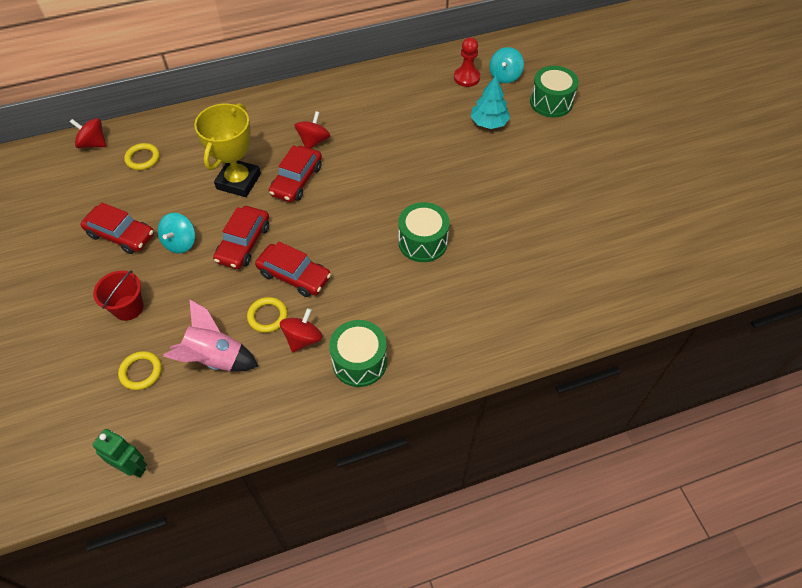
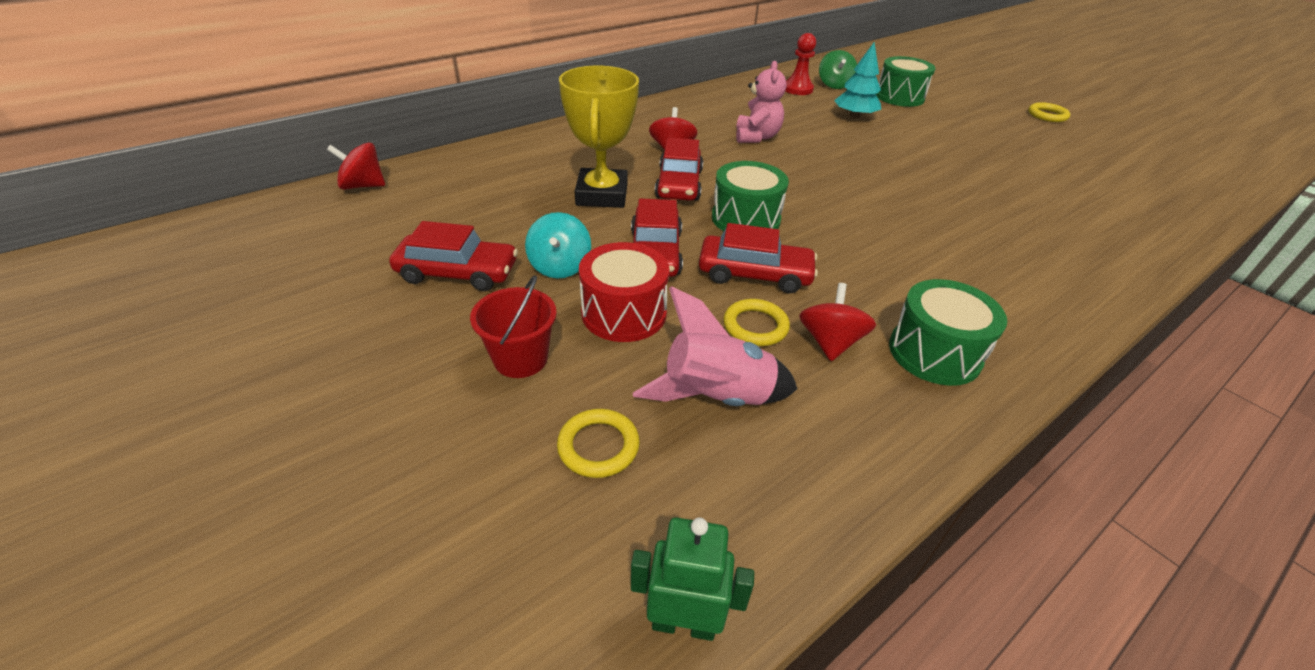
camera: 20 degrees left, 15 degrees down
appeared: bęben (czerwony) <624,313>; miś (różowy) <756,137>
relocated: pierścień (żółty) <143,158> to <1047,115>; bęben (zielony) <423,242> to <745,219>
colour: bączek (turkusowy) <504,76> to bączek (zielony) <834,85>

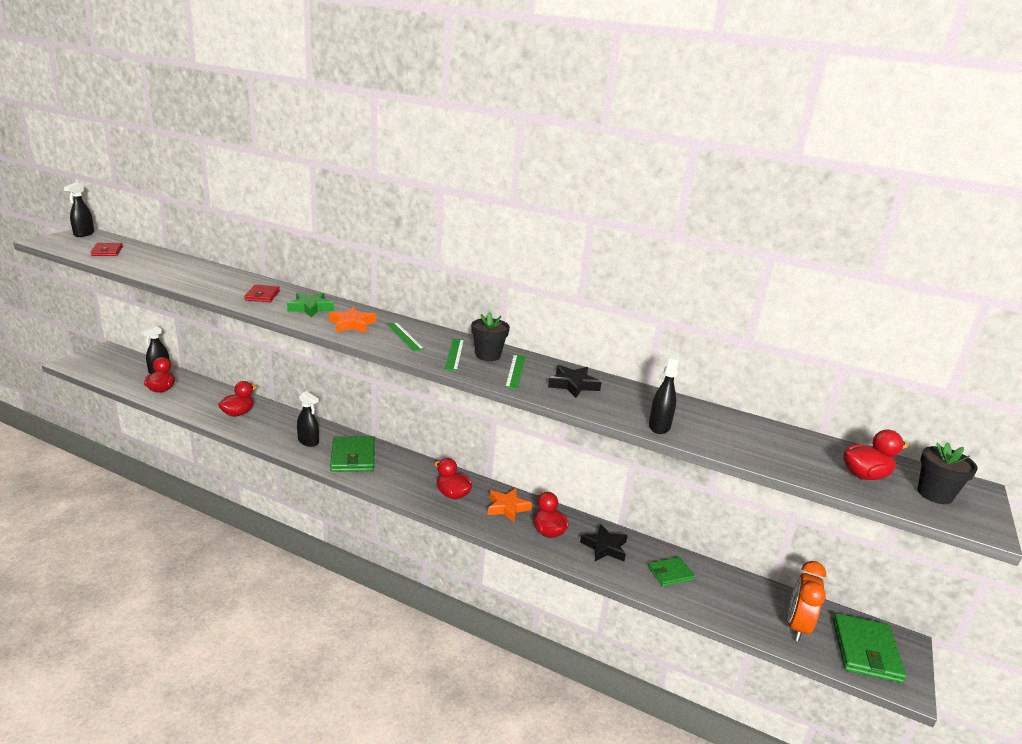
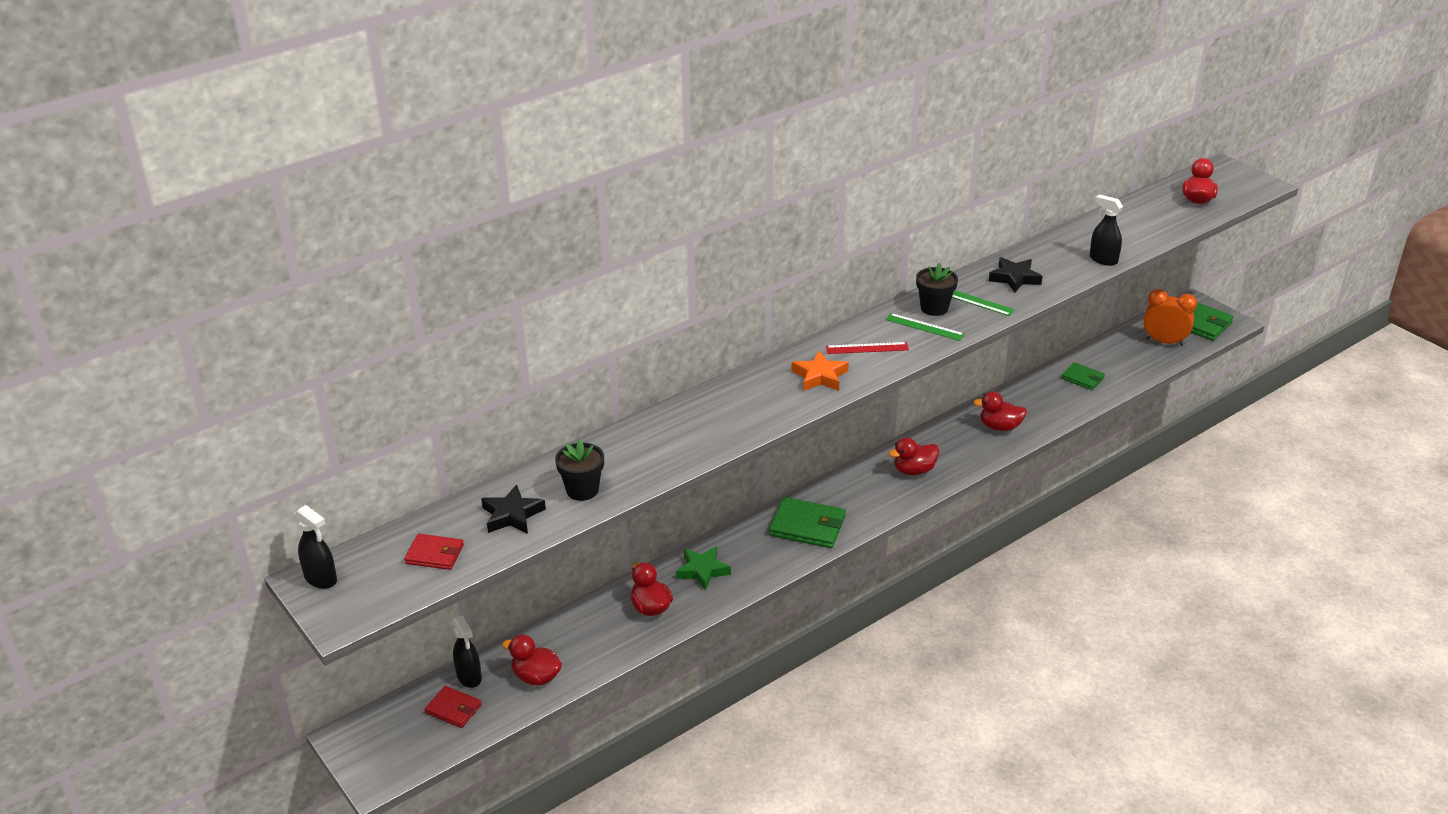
camera: 60 degrees left, 10 degrees up
missing: spryskiwacz (czarny) <308,442>; gwiazda (pomarańczowy) <507,508>
relocated: portfel (czerwony) <262,295> to <453,709>; gwiazda (zielony) <310,308> to <702,570>; gwiazda (czarny) <604,547> to <512,515>; doniczka (czarny) <934,494> to <582,490>
colour: linijka (zielony) <404,336> to linijka (czerwony) <867,348>
spun: portfel (zielony) <670,573> = <1082,378> 60 degrees counterclockwise; budzik (pomarańczowy) <797,626> = <1164,342> 150 degrees clockwise

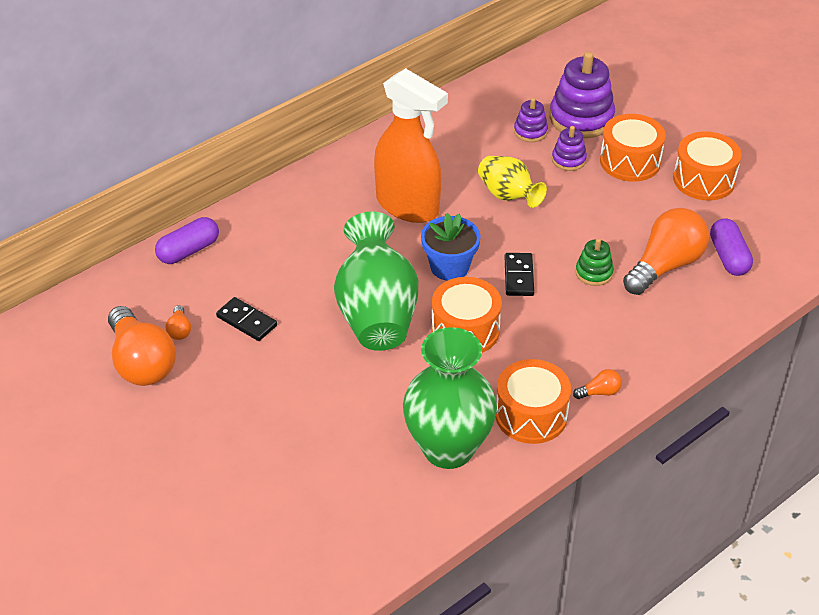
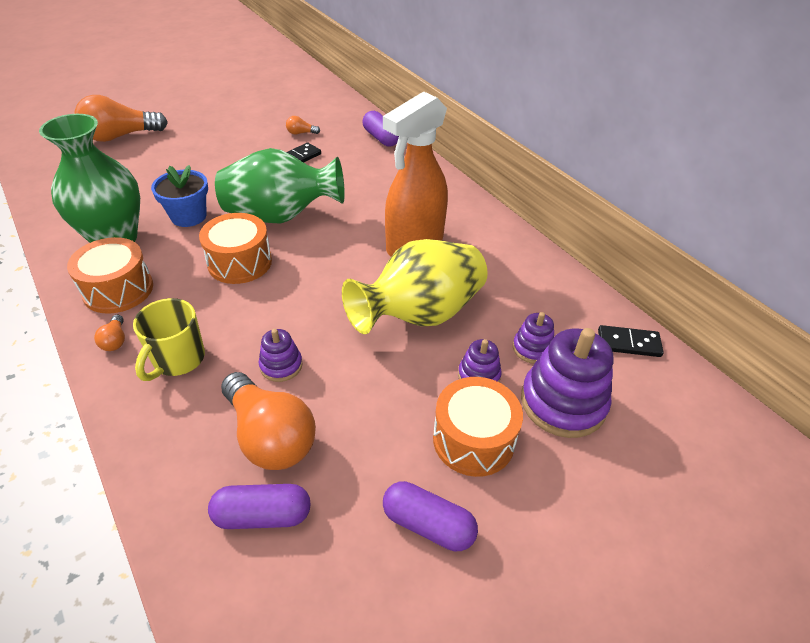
camera: 95 degrees right, 0 degrees up
appeared: kubek (żółty) <178,360>
relocated: żarówka (pomarańczowy) <141,362> to <121,136>; doniczka (niebieski) <449,267> to <188,216>; kostka domina (czarny) <518,276> to <628,343>
exchanged: bęben (pomarańczowy) <704,180> to kapsułka (fioletowy) <428,525>
colour: zabawka nakładanka (zielony) <594,273> to zabawka nakładanka (fioletowy) <281,365>
size: wazon (żółty) <508,196> = <420,314> x1.75

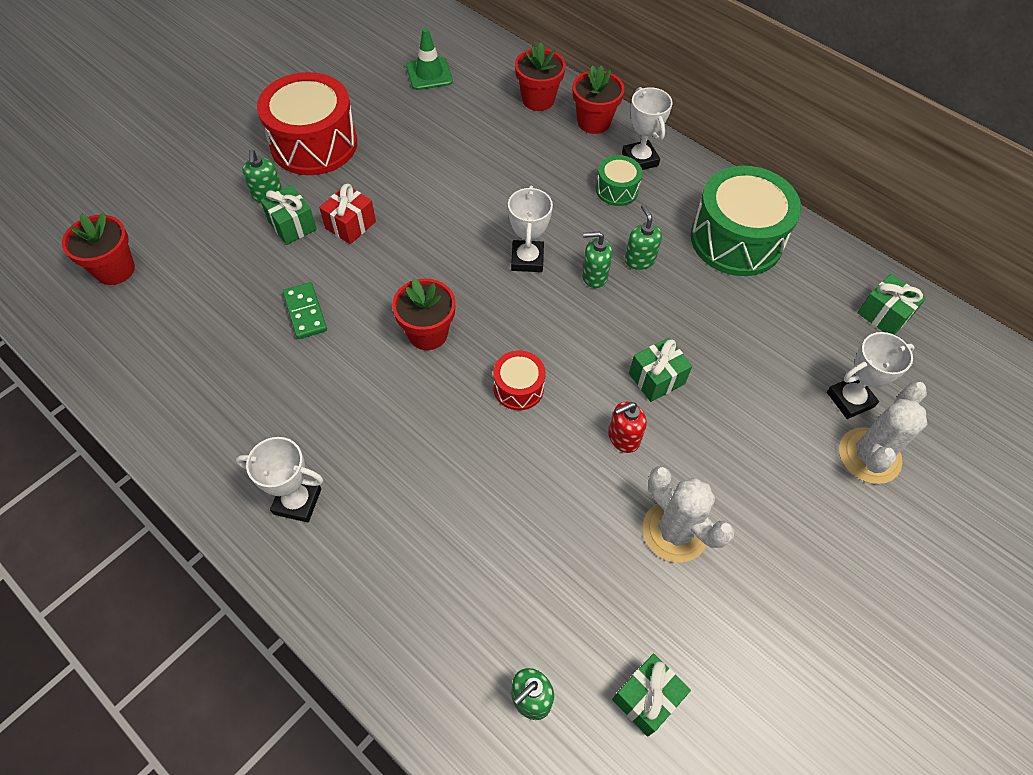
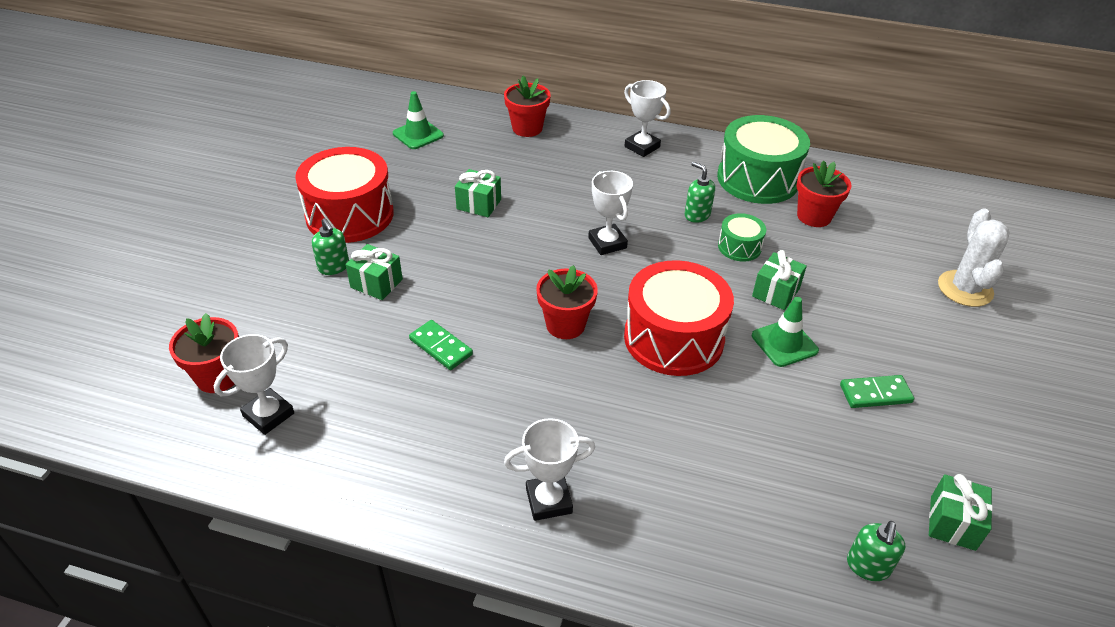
camera: 25 degrees left, 15 degrees down
missing: prezent (czerwony) <350,225>; dozownik mydła (zielony) <594,276>
relocated: doniczka (czerwony) <593,122> to <814,216>; bęben (zielony) <617,190> to <739,247>; puchar (biały) <850,399> to <268,415>; prezent (zielony) <883,315> to <479,204>
exchanged: dozownik mydła (czerwony) <623,438> to pachołek (zielony) <784,343>; kaktus (biały) <675,531> to kostka domina (zielony) <875,393>
size: bęben (czerwony) <518,388> = <673,338> x2.06

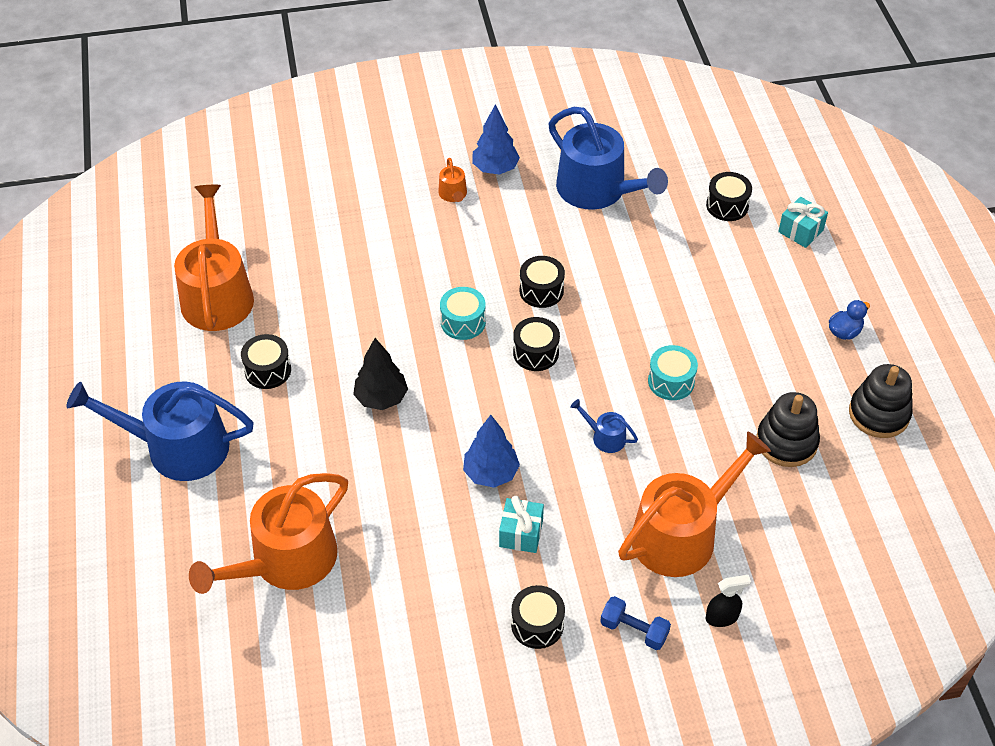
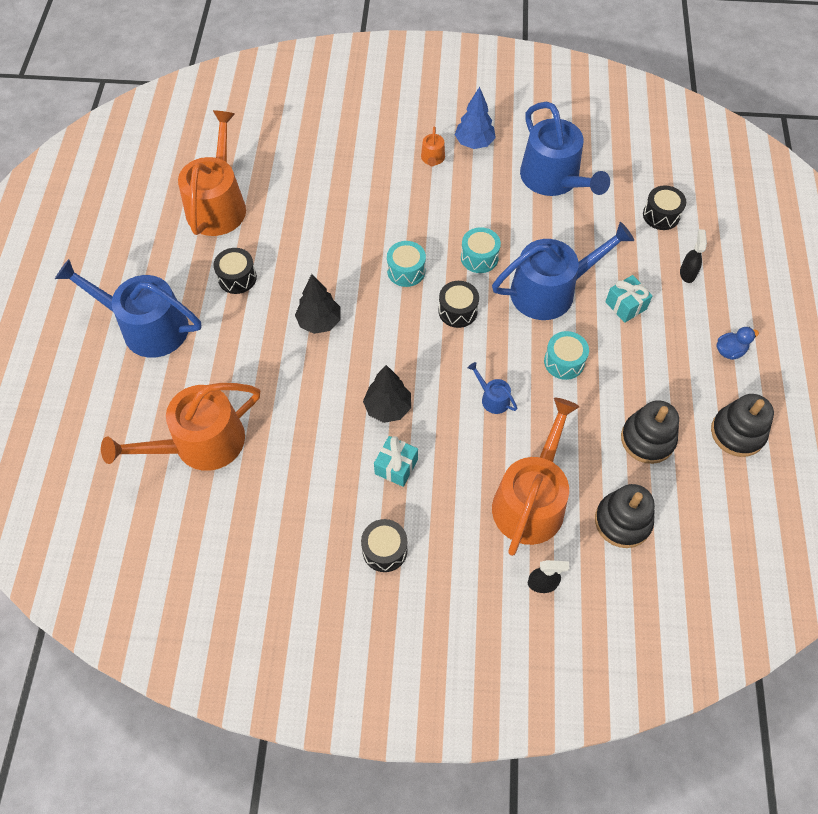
camera: 15 degrees right, 10 degrees up
missing: hantel (niebieski) <634,630>
appeared: konewka (niebieski) <551,290>; zabawka nakładanka (czarny) <622,521>; spryskiwacz (czarny) <687,273>
relocated: prezent (turkusowy) <800,231> to <625,305>
colour: drzewko (niebieski) <491,473> to drzewko (czarny) <388,408>; bęben (czarny) <541,290> to bęben (turkusowy) <479,257>
spun: konewka (pomarańczowy) <682,533> = <531,500> 45 degrees counterclockwise

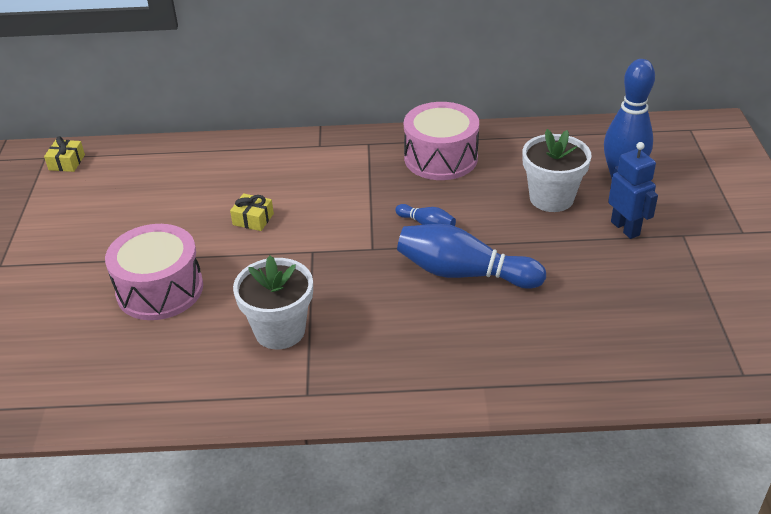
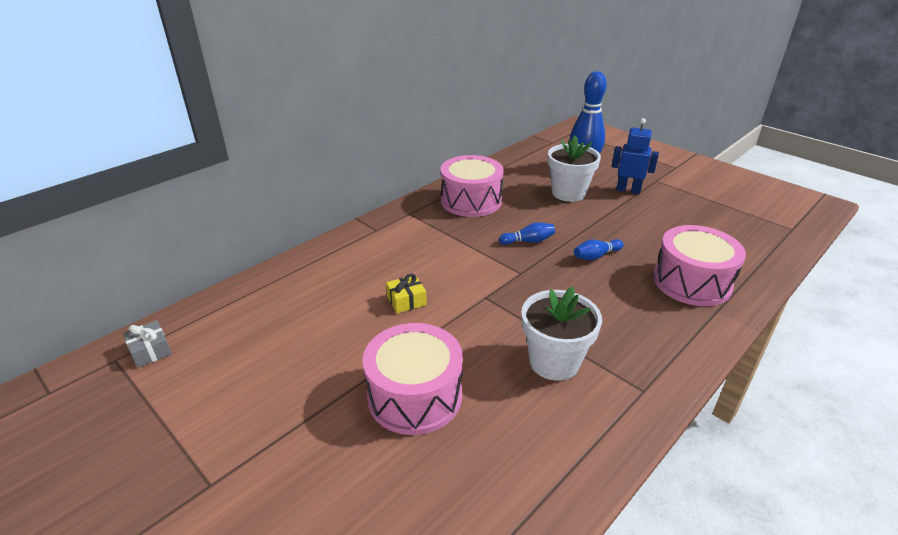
camera: 45 degrees left, 5 degrees down
appeared: bęben (różowy) <691,282>
colour: prezent (żółty) <67,162> to prezent (szary) <150,351>
size: kręgiel (niebieski) <464,273> = <596,256> x0.48

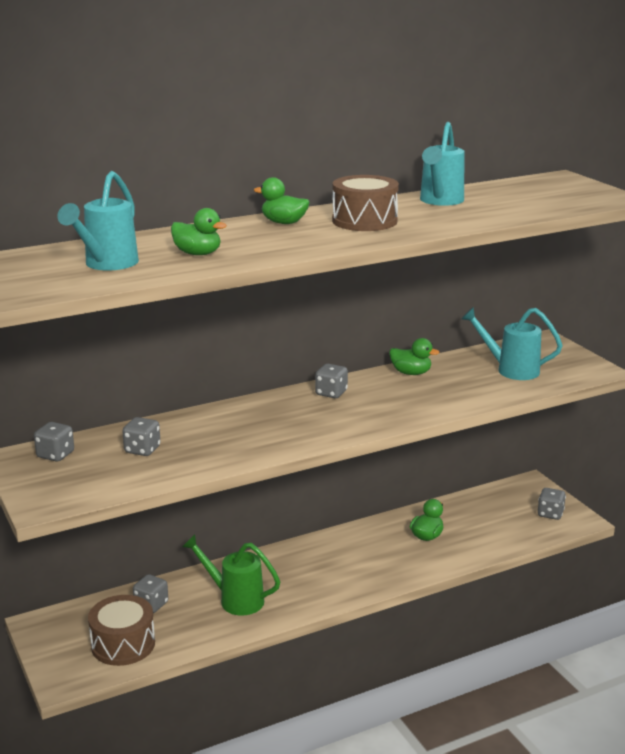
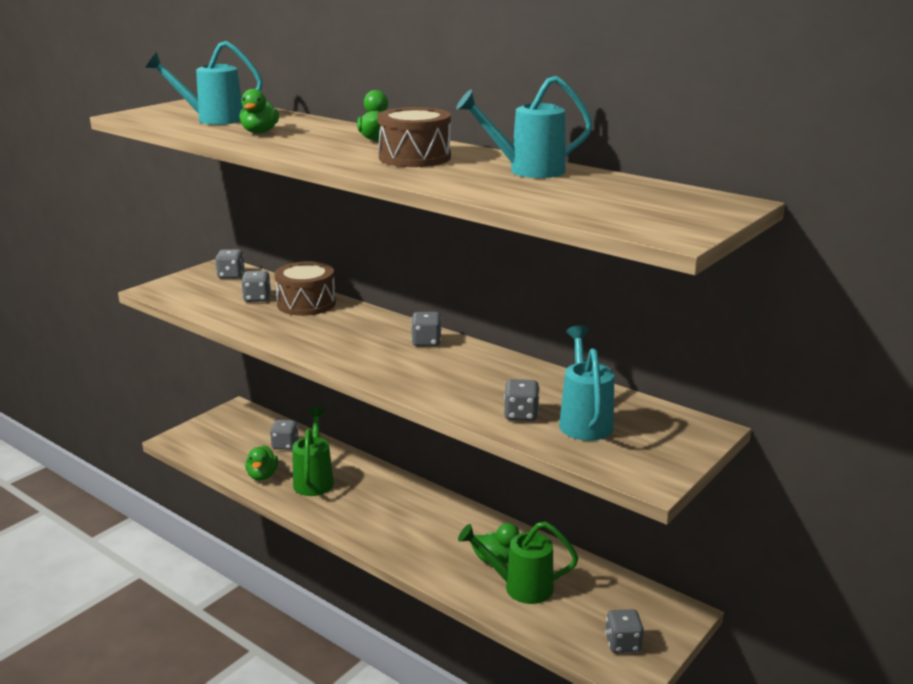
camera: 65 degrees right, 0 degrees up
appeared: konewka (zielony) <519,587>; kostka do gry (szary) <521,415>
relocated: bęben (brązowy) <123,644> to <306,304>; kaczka (zielony) <411,373> to <262,475>

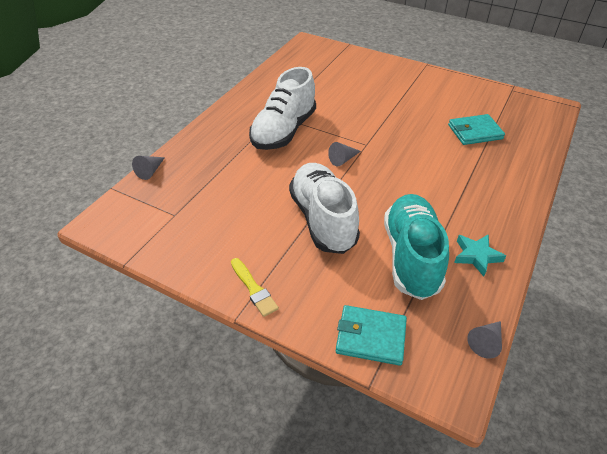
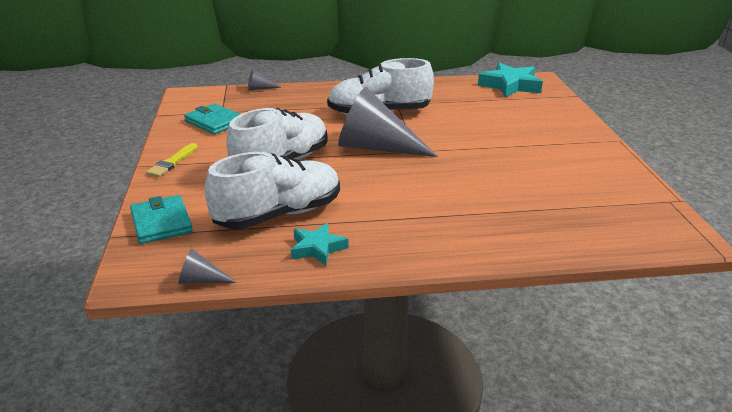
camera: 55 degrees right, 15 degrees down
appeared: gwiazda (turkusowy) <510,85>
relocated: portfel (turkusowy) <475,132> to <214,122>
colour: but (turkusowy) <411,256> to but (biały) <278,215>
size: stożek (szary) <343,159> = <376,147> x2.41

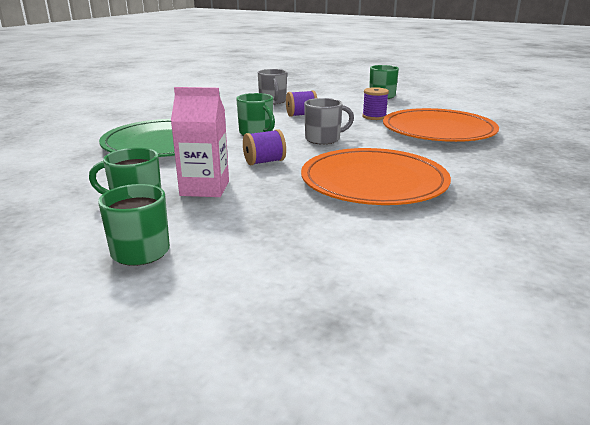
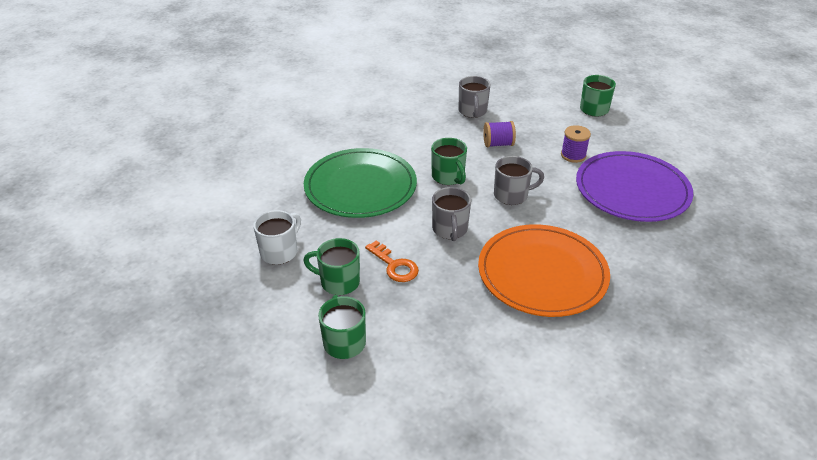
camera: 10 degrees right, 15 degrees up
appeared: kubek (biały) <280,252>
exchanged: karton mleka (różowy) <205,188> to klucz (pomarańczowy) <395,266>; szpulka (fioletowy) <264,162> to kubek (szary) <450,229>
colour: talerz (pomarańczowy) <438,130> to talerz (fioletowy) <632,190>

